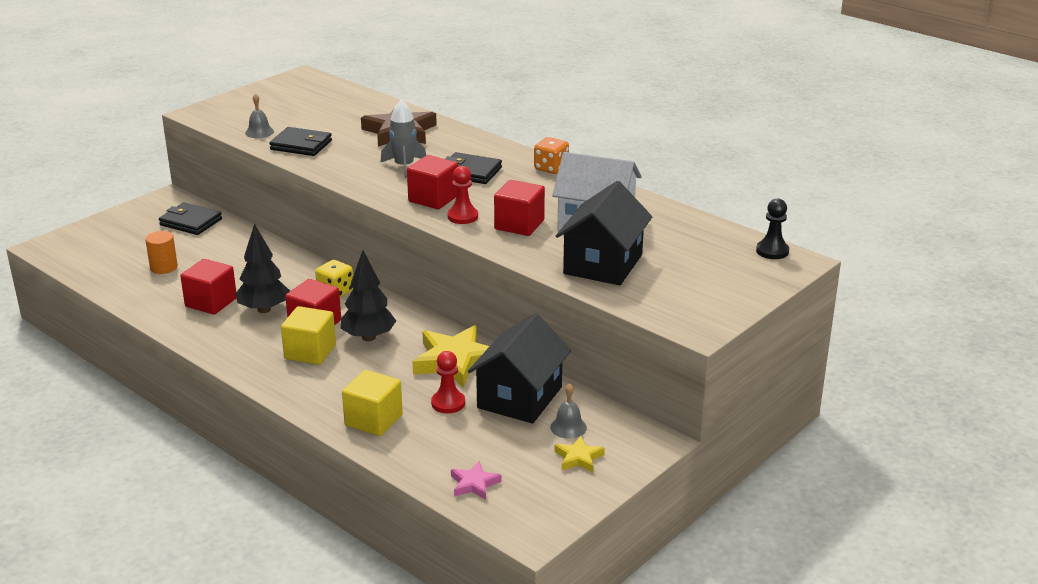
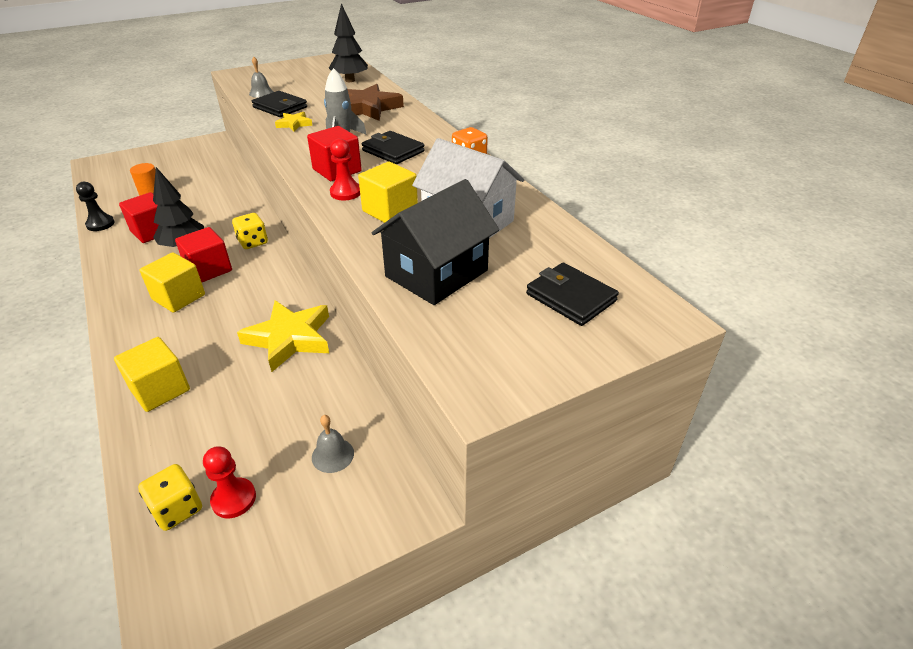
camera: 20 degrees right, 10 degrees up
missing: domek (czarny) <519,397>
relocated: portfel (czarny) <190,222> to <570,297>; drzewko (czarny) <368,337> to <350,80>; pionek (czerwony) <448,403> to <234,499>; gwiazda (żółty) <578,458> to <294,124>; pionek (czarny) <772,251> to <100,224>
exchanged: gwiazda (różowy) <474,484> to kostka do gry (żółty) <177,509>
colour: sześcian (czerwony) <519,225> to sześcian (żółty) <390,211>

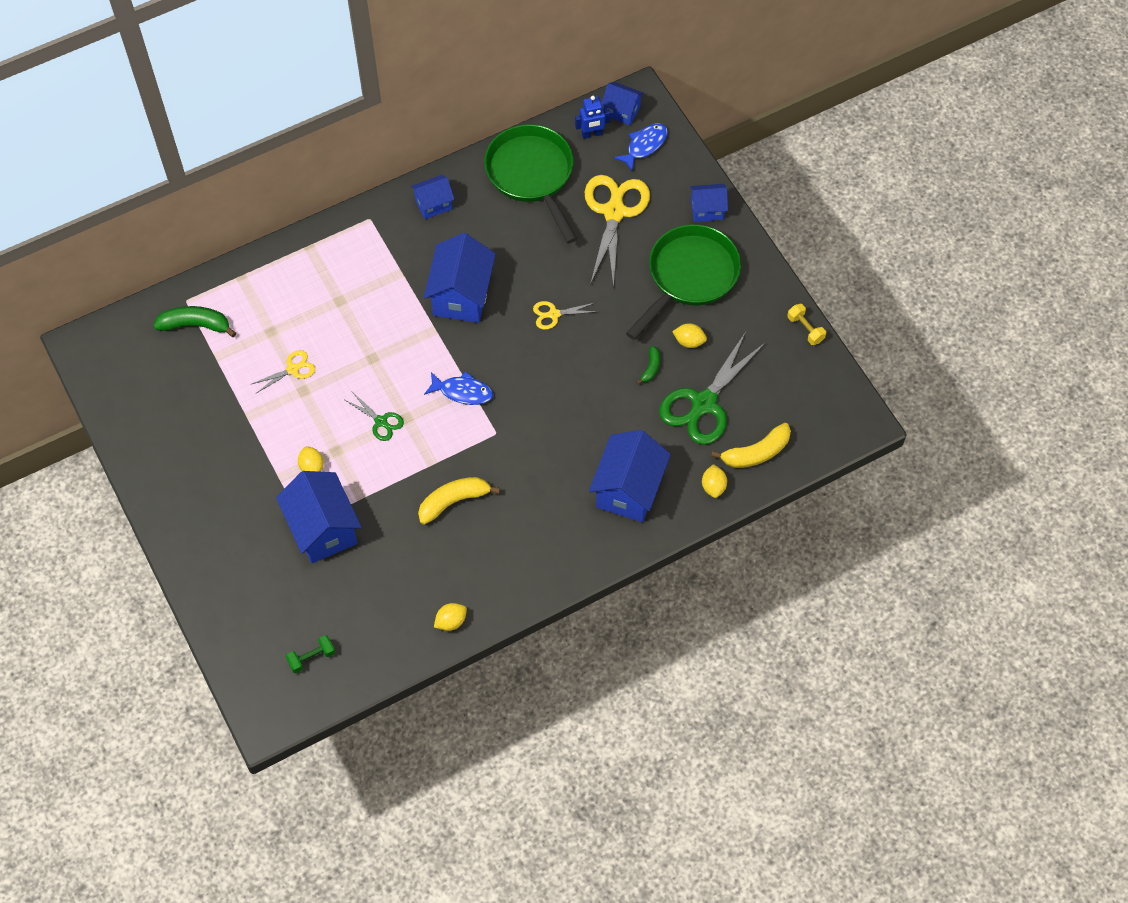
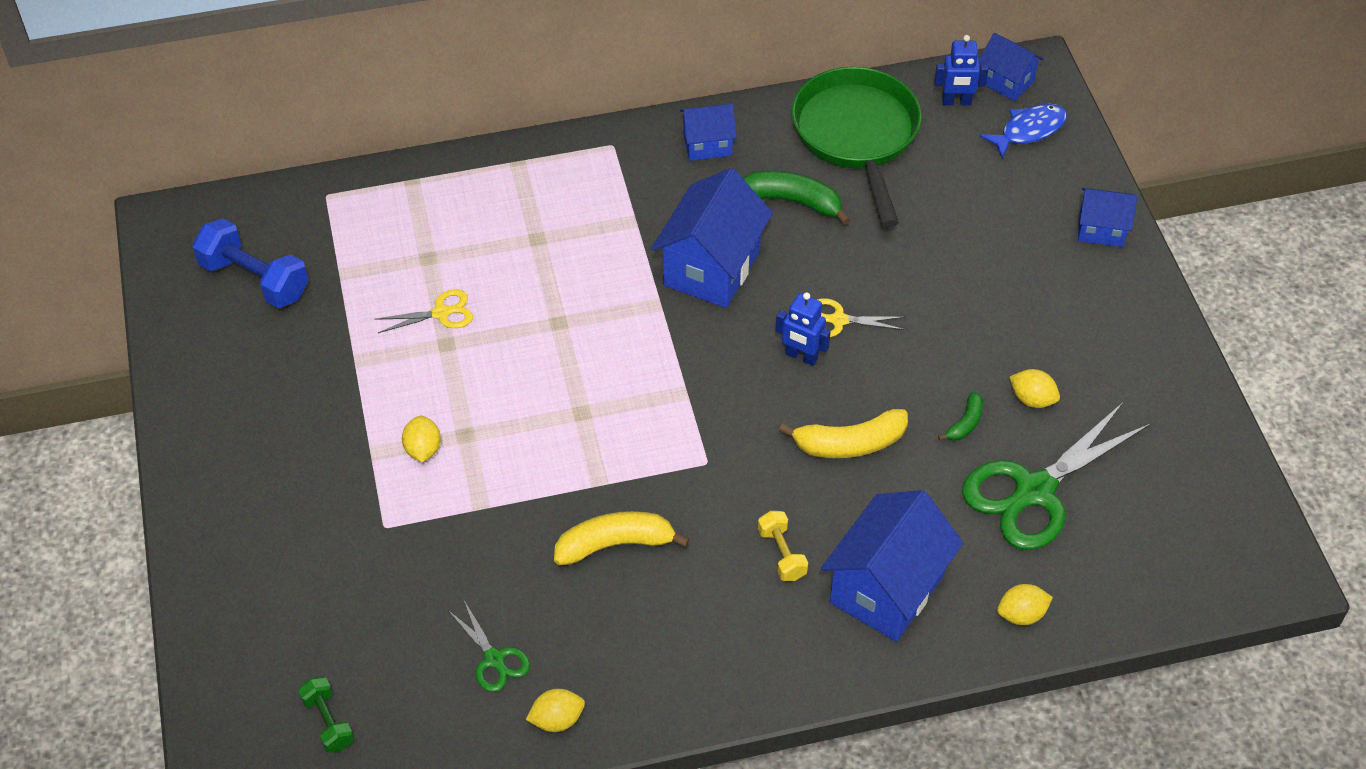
camera: 15 degrees right, 10 degrees down
missing: domek (niebieski) <323,529>; ryba (niebieski) <462,392>; nożyczki (żółty) <614,212>; patelnia (zielony) <689,276>
appeared: hantel (niebieski) <255,279>; robot (niebieski) <801,356>
relocated: banan (zielony) <195,325> to <793,202>; nożyczki (zielony) <381,421> to <494,659>; banan (żółty) <756,453> to <849,444>; hantel (żółty) <805,329> to <782,554>
spun: hantel (zielony) <311,658> = <328,722> 75 degrees clockwise; cytryna (żółty) <713,486> = <1021,614> 60 degrees clockwise

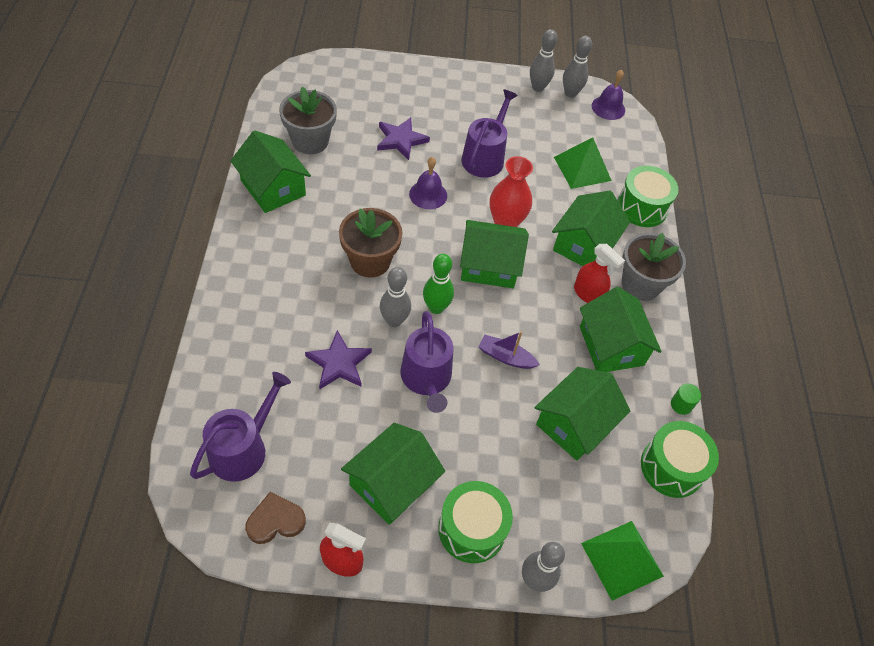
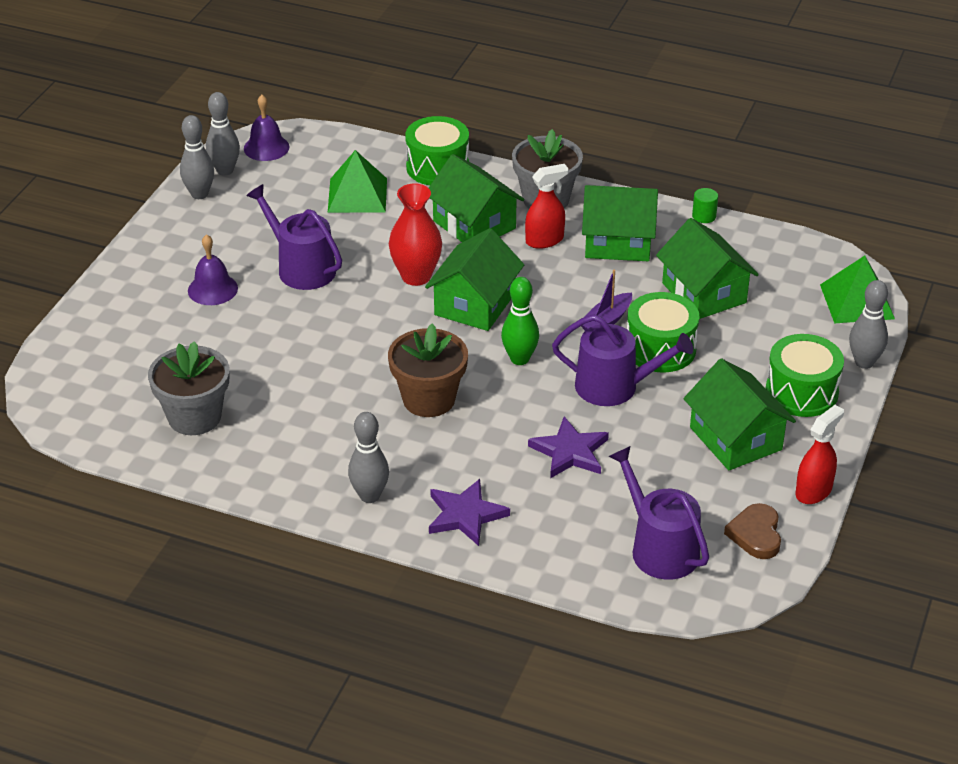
camera: 65 degrees left, 15 degrees down
missing: domek (zielony) <273,188>
relocated: gwiazda (fioletowy) <401,140> to <465,515>; kręgiel (szary) <394,321> to <369,496>; dzwonek (fioletowy) <428,194> to <212,289>; bęben (zielony) <672,467> to <660,349>

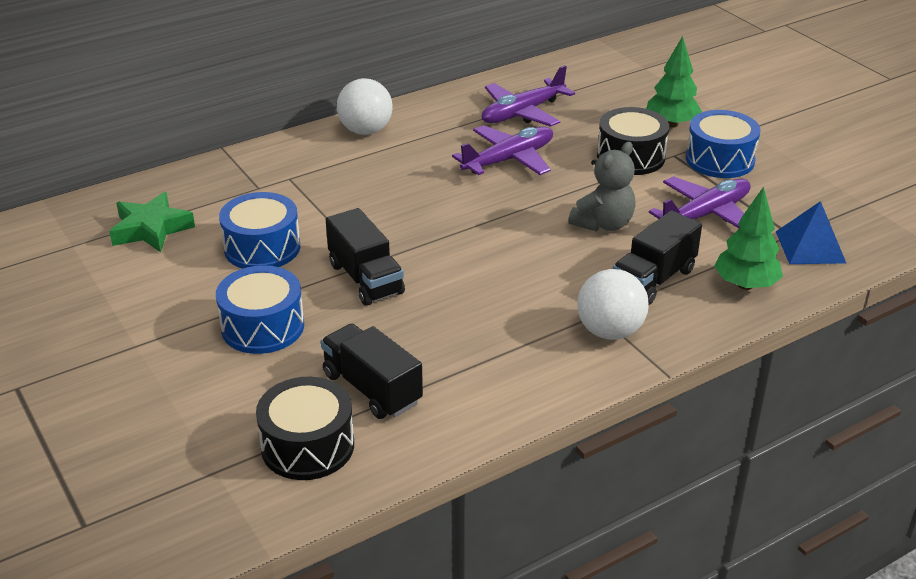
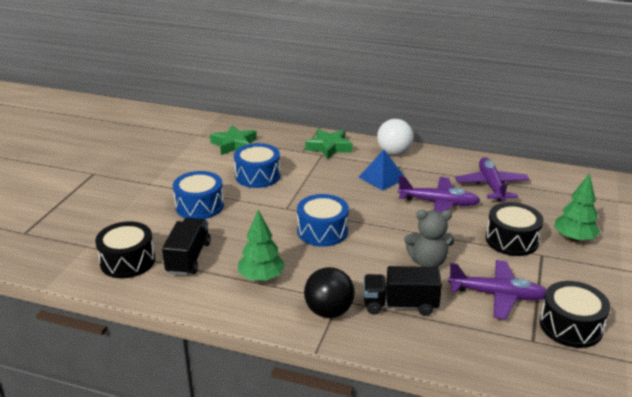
camera: 50 degrees right, 5 degrees down
missing: ciężarówka (czarny) <365,279>
appeared: gwiazda (zielony) <329,147>; bęben (czarny) <570,326>
relocated: bęben (niebieski) <720,160> to <322,231>; drzewko (zielony) <745,285> to <261,277>; piramida (niebieski) <810,247> to <382,178>
colour: piłka (biały) <610,331> to piłka (czarny) <329,311>
spun: samolot (fioletowy) <522,113> = <491,185> 75 degrees clockwise

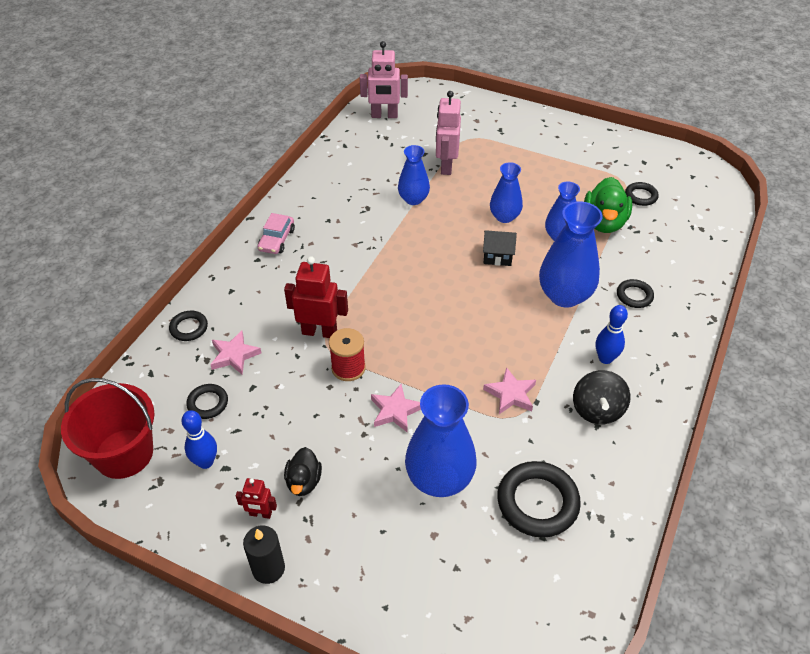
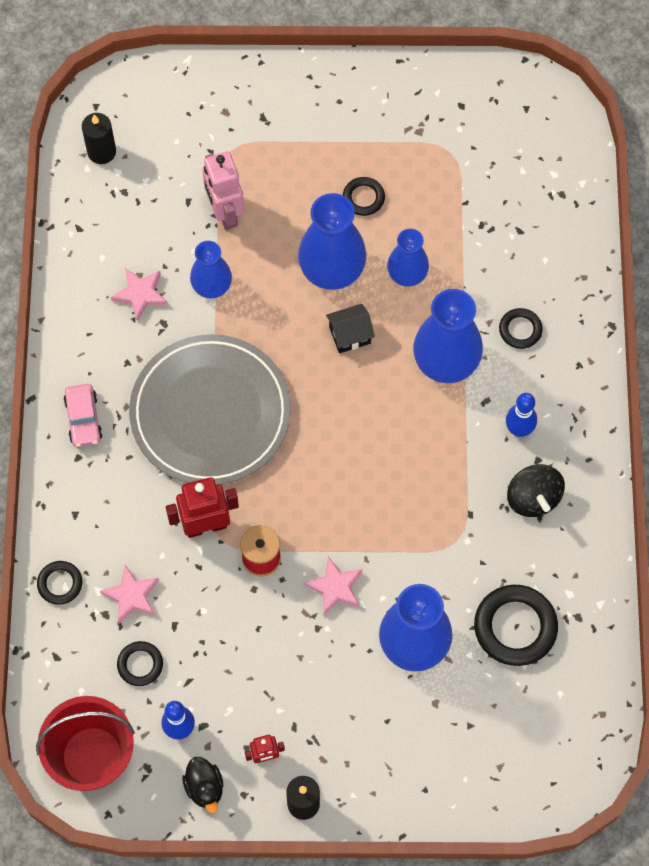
camera: 25 degrees left, 20 degrees up
missing: kaczka (zielony) <604,222>
appeared: talerz (szary) <210,413>
relocated: kaczka (czarny) <304,482> to <204,787>; gwiazda (różowy) <510,394> to <140,294>; pierścień (czarny) <641,196> to <363,198>
exchanged: robot (różowy) <384,115> to świeca (czarny) <101,152>
size: wazon (niebieski) <504,217> = <332,269> x1.63

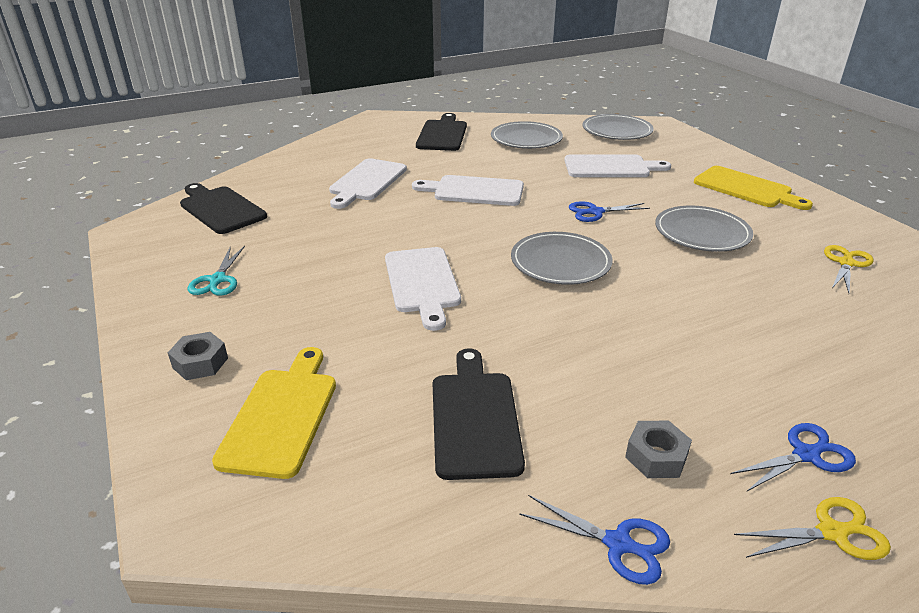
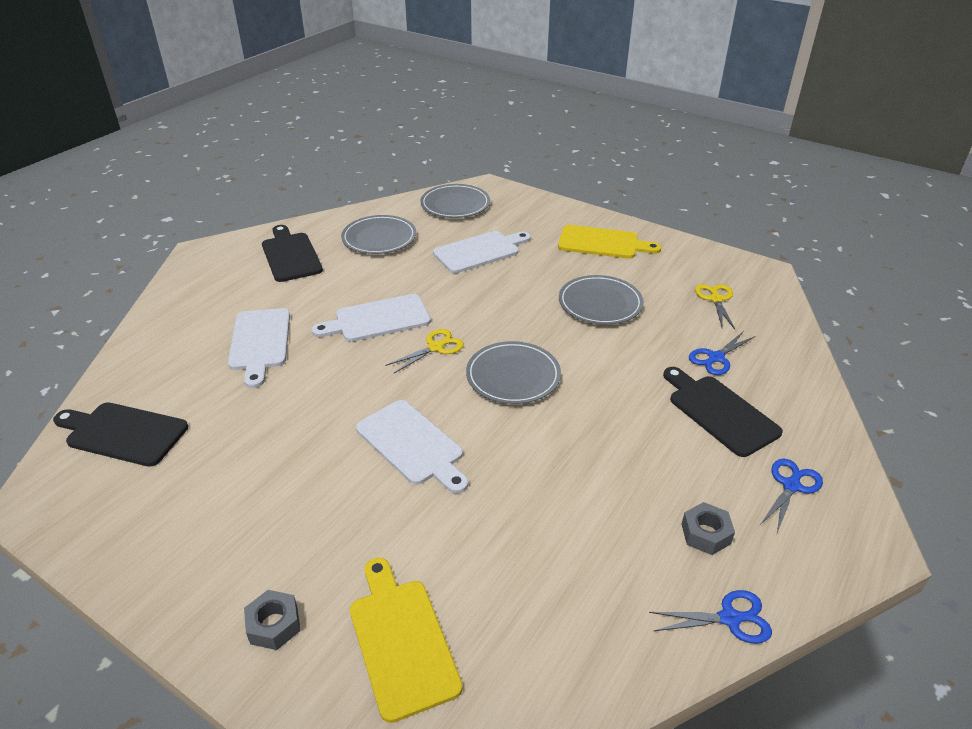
camera: 30 degrees left, 5 degrees up
missing: nożyczki (turkusowy) <217,280>
relocated: deska do krojenia (czarny) <475,418> to <719,412>; nożyczki (niebieski) <594,212> to <715,358>; nożyczki (żółty) <833,532> to <436,347>

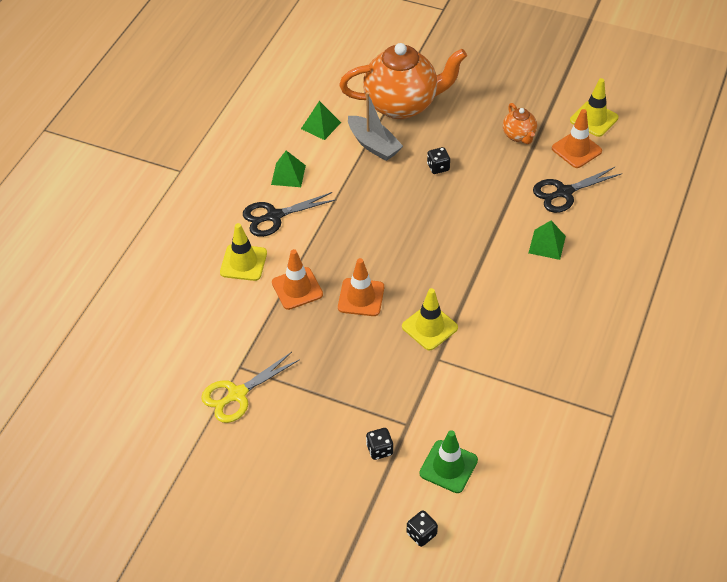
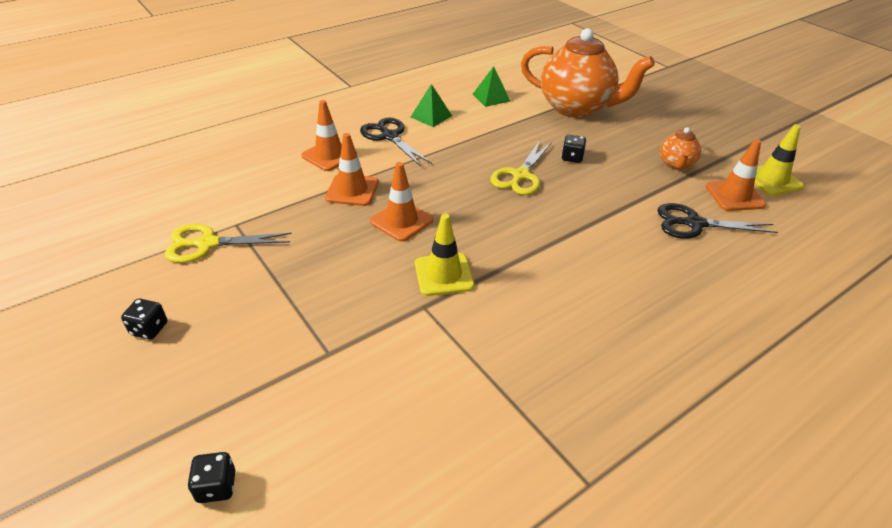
camera: 30 degrees right, 10 degrees down
missing: łódka (szary) <373,145>; pachołek (zielony) <448,466>; piramida (zielony) <547,244>
appeared: nożyczki (żółty) <520,175>
relocated: kostka do gry (czarny) <379,449> to <149,329>
colour: pachołek (żółty) <243,263> to pachołek (pomarańczowy) <329,155>
spun: nożyczki (czarny) <274,216> = <389,136> 45 degrees clockwise

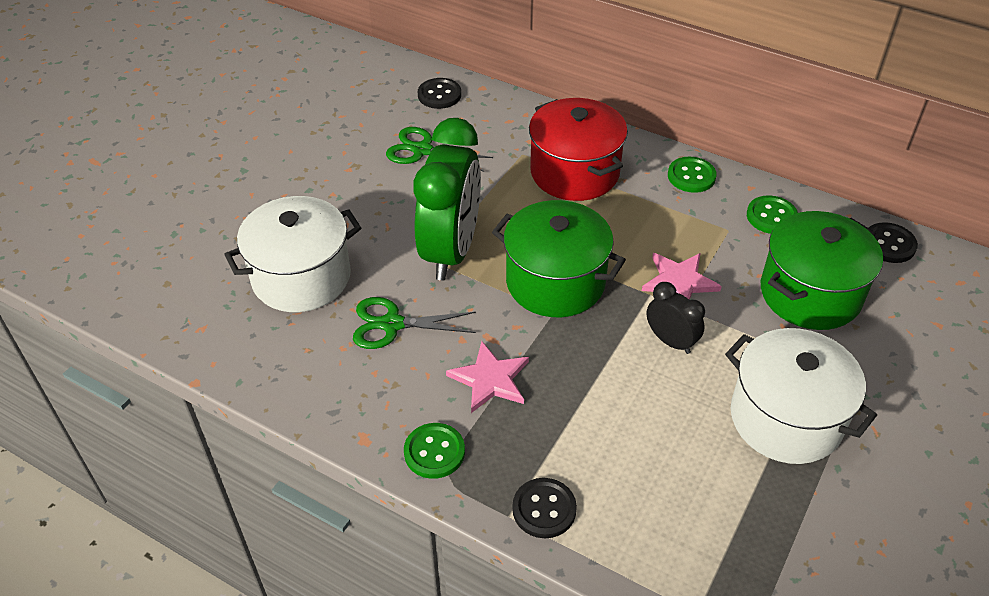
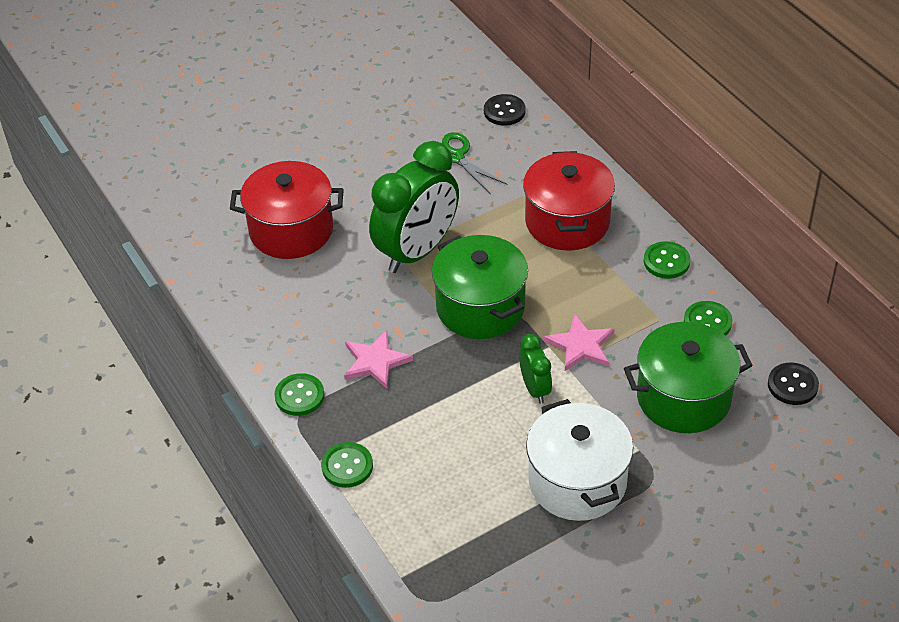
camera: 30 degrees right, 0 degrees up
missing: nożyczki (zielony) <392,324>
colour: garnek (biały) <301,277> to garnek (czerwony) <291,230>; guzik (czarny) <544,509> to guzik (zielony) <347,466>; budzik (czarny) <671,341> to budzik (zielony) <535,389>

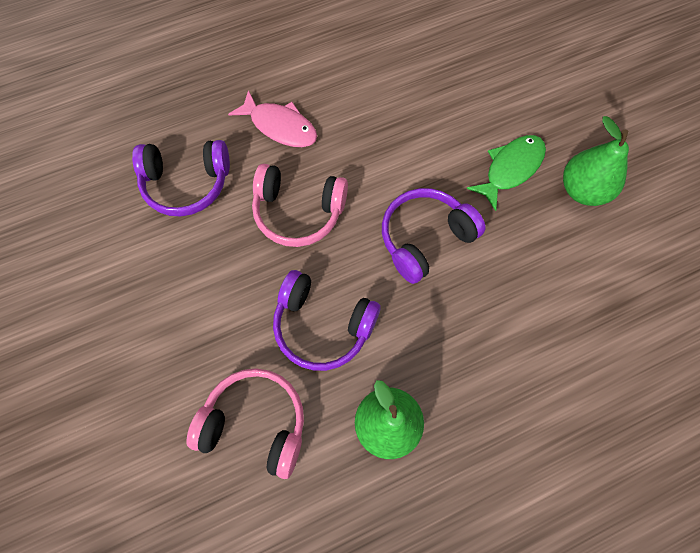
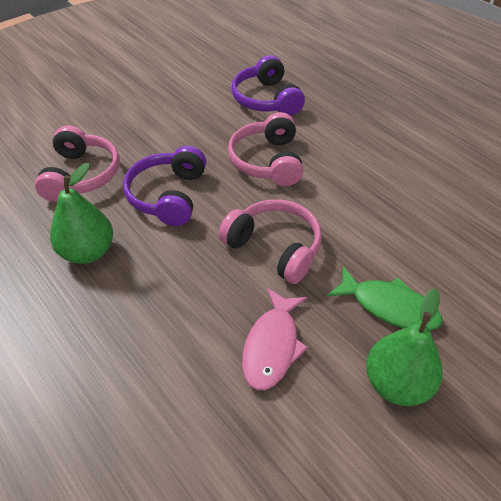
camera: 75 degrees right, 20 degrees down
relocated: ryba (różowy) <280,126> to <272,346>
colour: słuchawki (fioletowy) <425,238> to słuchawki (różowy) <275,247>

